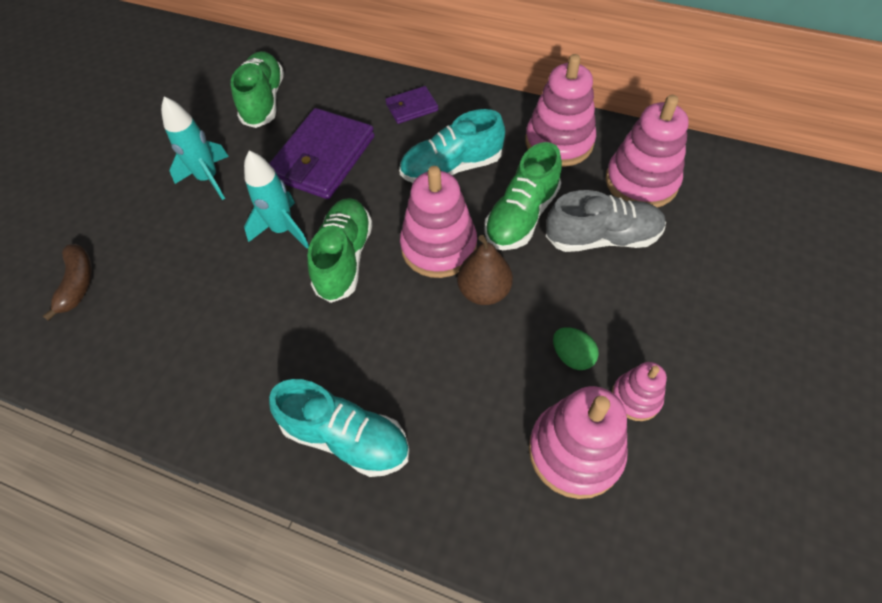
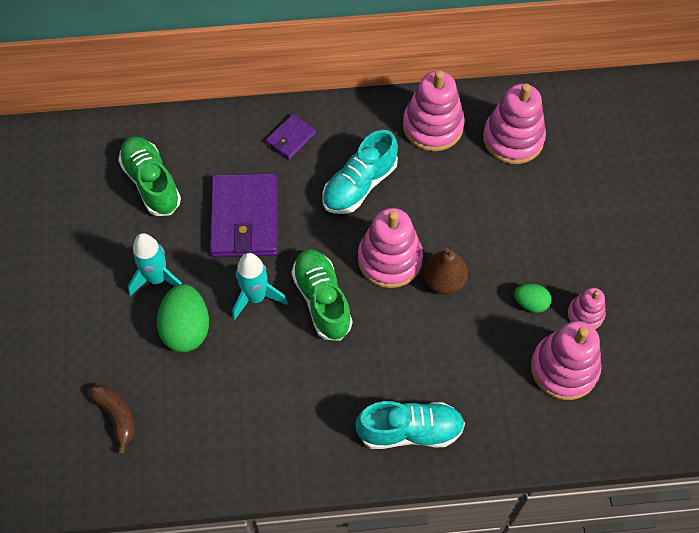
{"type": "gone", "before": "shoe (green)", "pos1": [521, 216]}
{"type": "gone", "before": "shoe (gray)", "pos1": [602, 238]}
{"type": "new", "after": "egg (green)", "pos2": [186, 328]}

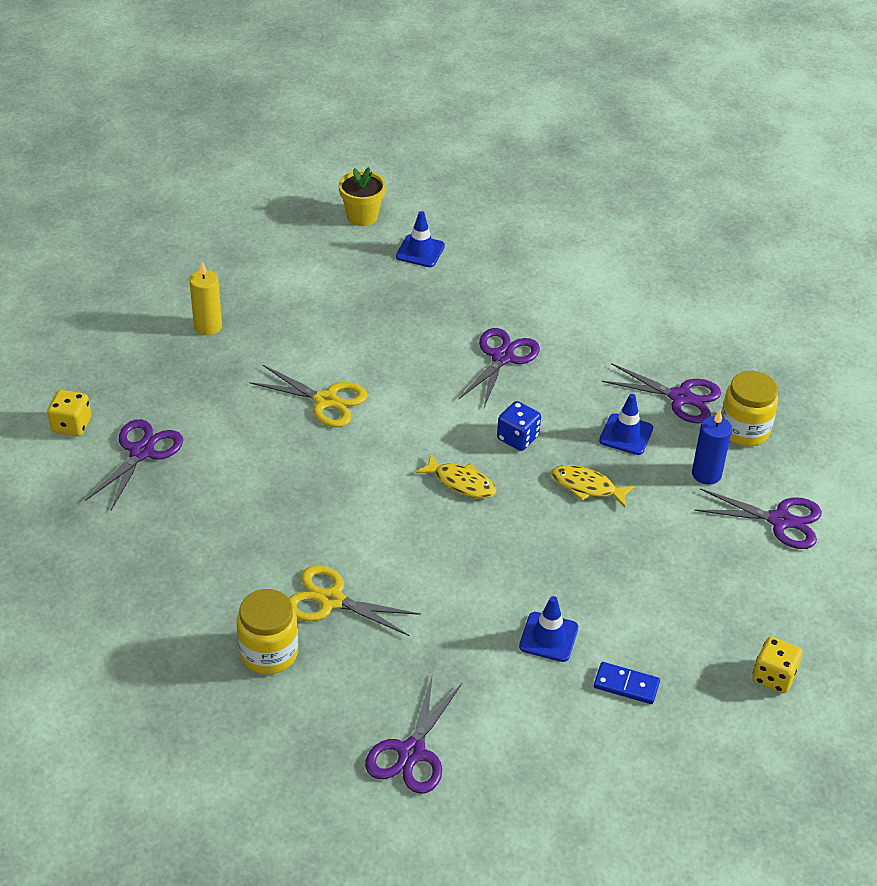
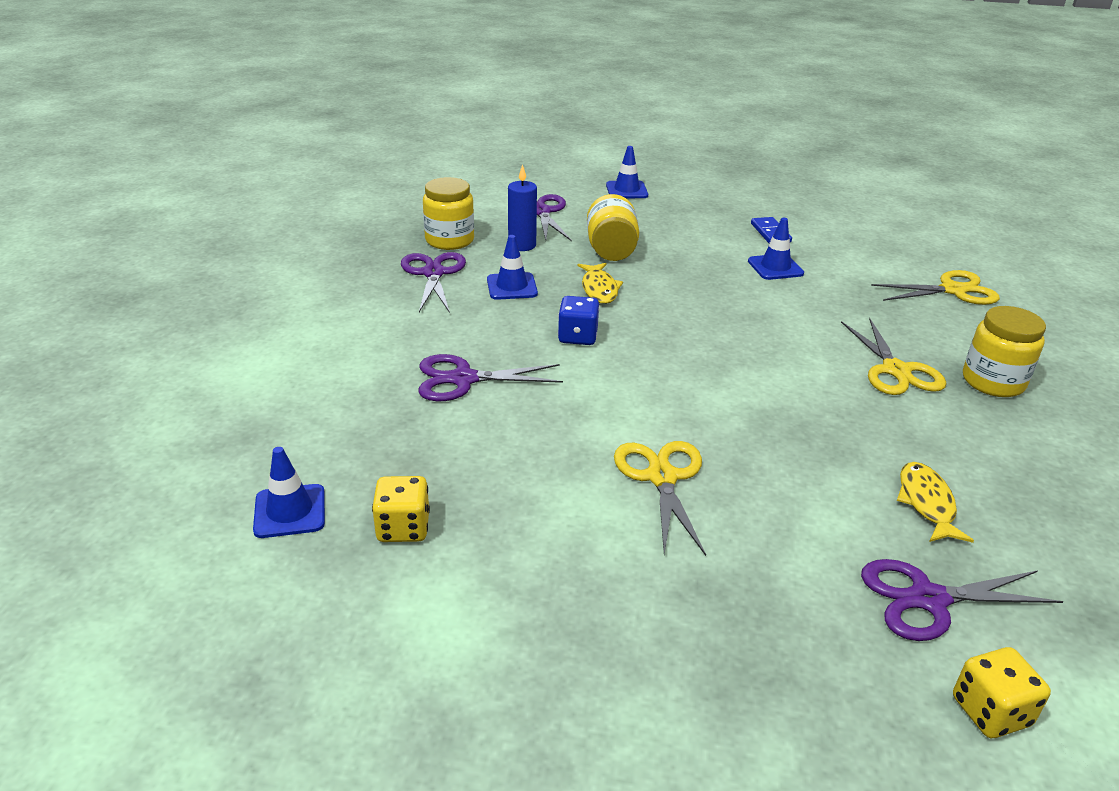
{"type": "gone", "before": "flower pot (golden)", "pos1": [362, 216]}
{"type": "gone", "before": "candle (golden)", "pos1": [208, 326]}
{"type": "shifted", "before": "toy fish (golden)", "pos1": [461, 483], "pos2": [926, 503]}
{"type": "shifted", "before": "die (golden)", "pos1": [773, 677], "pos2": [403, 528]}
{"type": "repainted", "before": "pair of scissors (royal purple)", "after": "pair of scissors (golden)", "pos1": [411, 752], "pos2": [952, 290]}
{"type": "new", "after": "traffic cone (blue)", "pos2": [626, 190]}
{"type": "new", "after": "preserve jar (golden)", "pos2": [611, 250]}

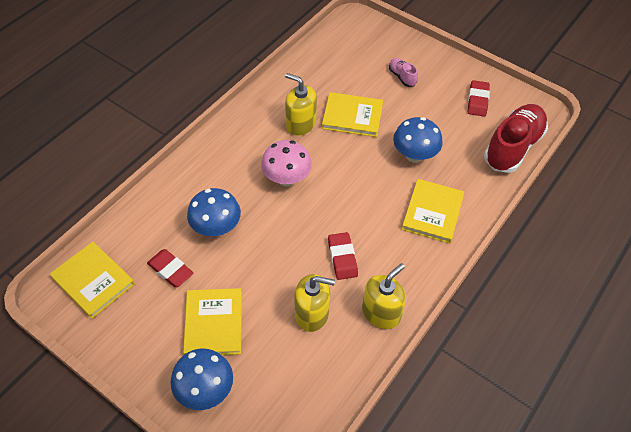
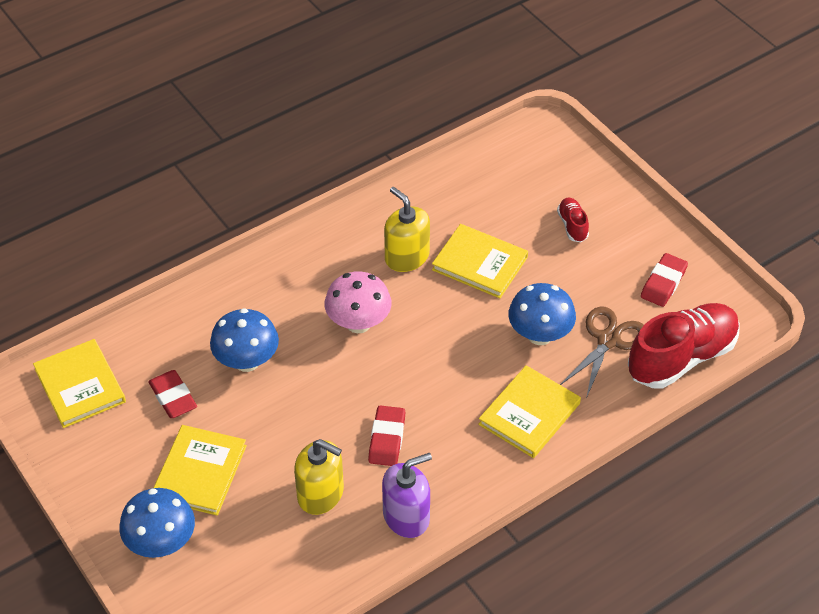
{"type": "repainted", "before": "shoe (rose-pink)", "after": "shoe (scarlet)", "pos1": [402, 77], "pos2": [572, 226]}
{"type": "repainted", "before": "pump bottle (golden)", "after": "pump bottle (royal purple)", "pos1": [381, 312], "pos2": [406, 516]}
{"type": "new", "after": "pair of scissors (russet)", "pos2": [608, 340]}

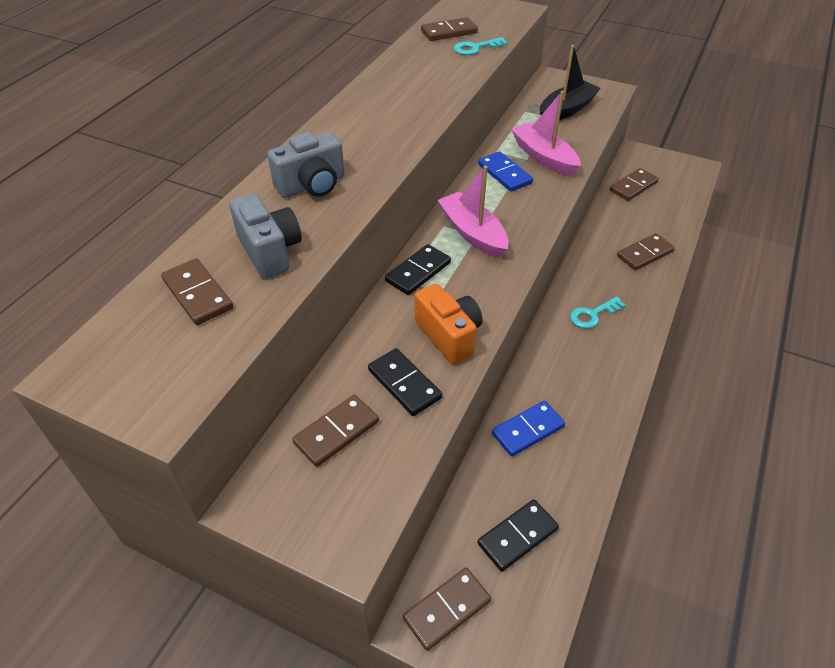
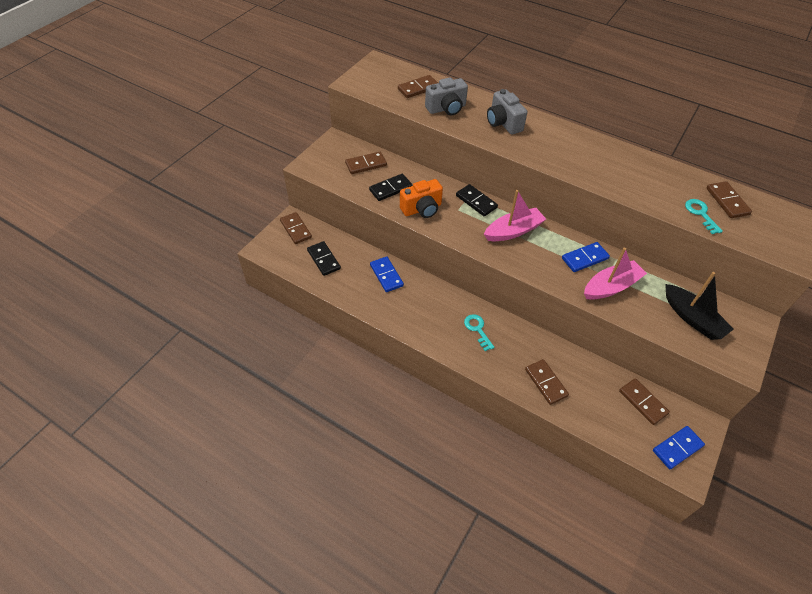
{"type": "rotated", "before": "domino tile (russet)", "pos1": [336, 432], "pos2": [366, 164], "turn": -75}
{"type": "new", "after": "domino tile (blue)", "pos2": [677, 448]}

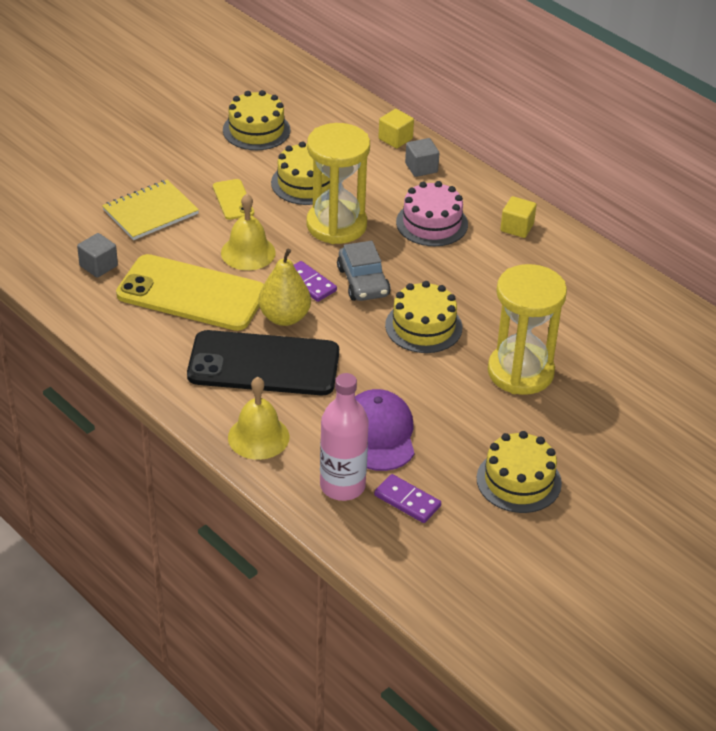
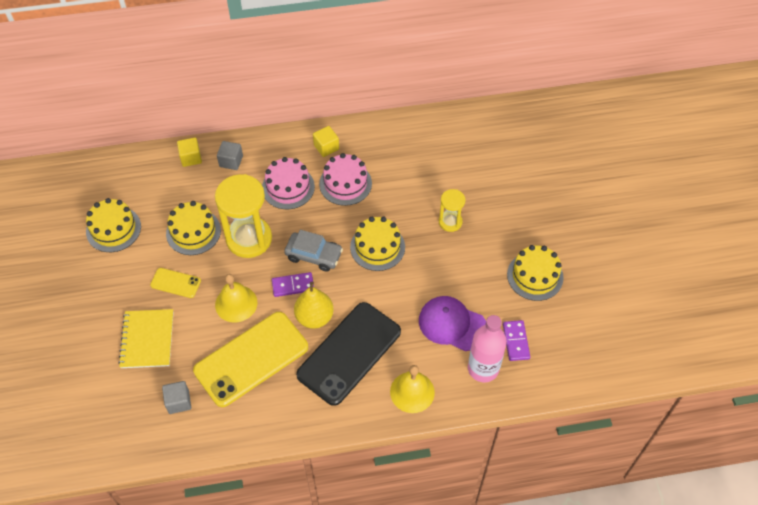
{"type": "scaled", "before": "sandglass (golden)", "pos1": [520, 372], "pos2": [450, 222], "scale": 0.52}
{"type": "rotated", "before": "domino tile (royal purple)", "pos1": [407, 501], "pos2": [516, 341], "turn": -75}
{"type": "new", "after": "cake (rose-pink)", "pos2": [345, 183]}

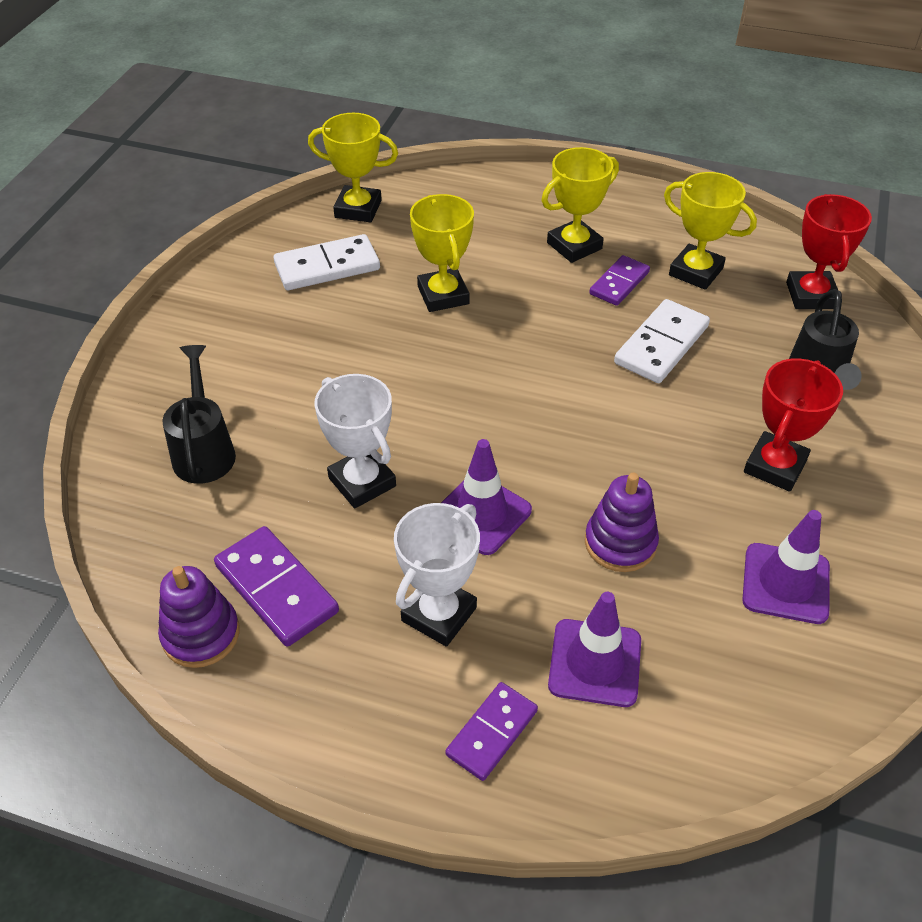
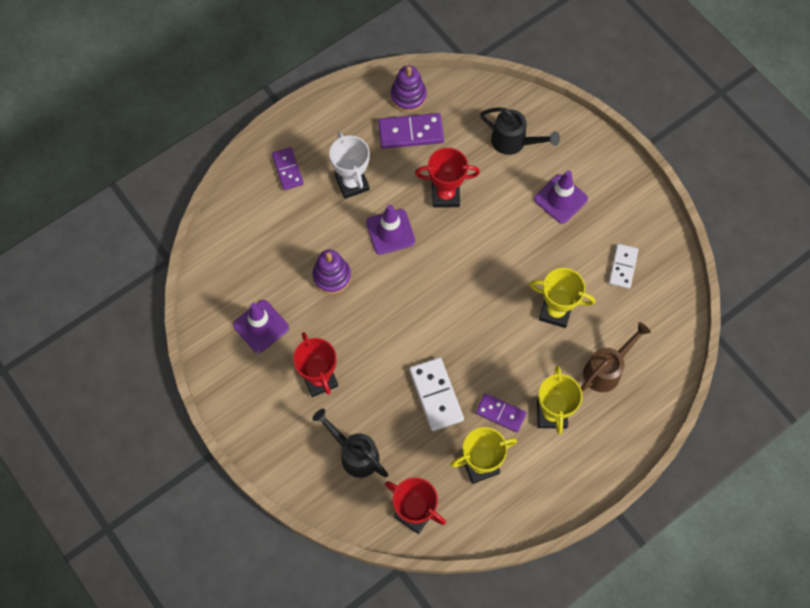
{"type": "gone", "before": "trophy (golden)", "pos1": [358, 209]}
{"type": "scaled", "before": "domino tile (snow-white)", "pos1": [327, 267], "pos2": [622, 267], "scale": 0.67}
{"type": "rotated", "before": "domino tile (royal purple)", "pos1": [619, 283], "pos2": [500, 413], "turn": -45}
{"type": "repainted", "before": "trophy (snow-white)", "after": "trophy (scarlet)", "pos1": [362, 482], "pos2": [445, 195]}
{"type": "shifted", "before": "traffic cone (royal purple)", "pos1": [595, 663], "pos2": [560, 199]}
{"type": "new", "after": "watering can (russet)", "pos2": [606, 370]}

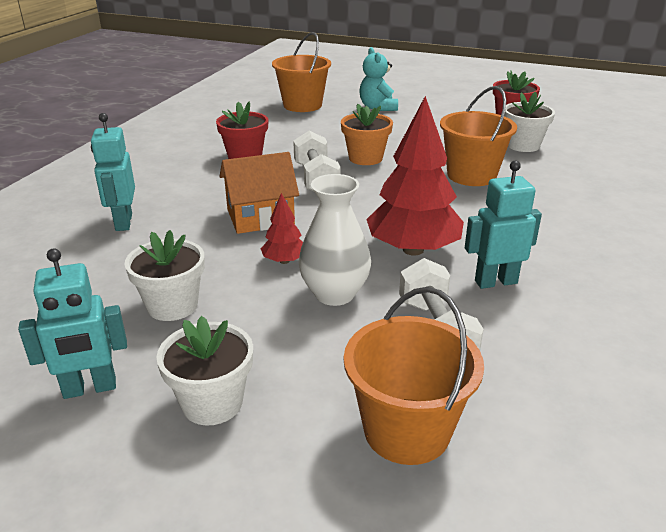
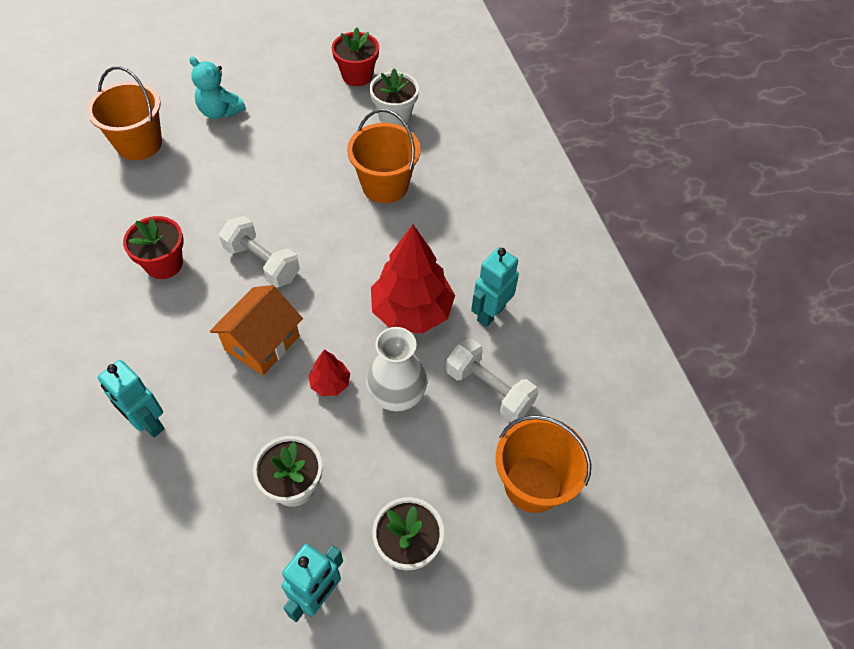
{"type": "gone", "before": "flower pot (bright orange)", "pos1": [365, 158]}

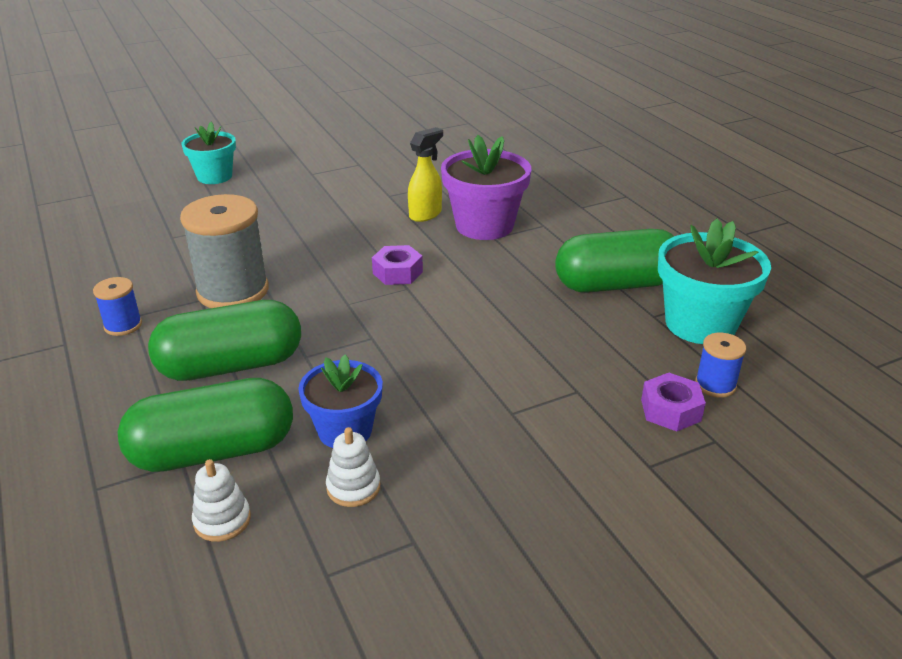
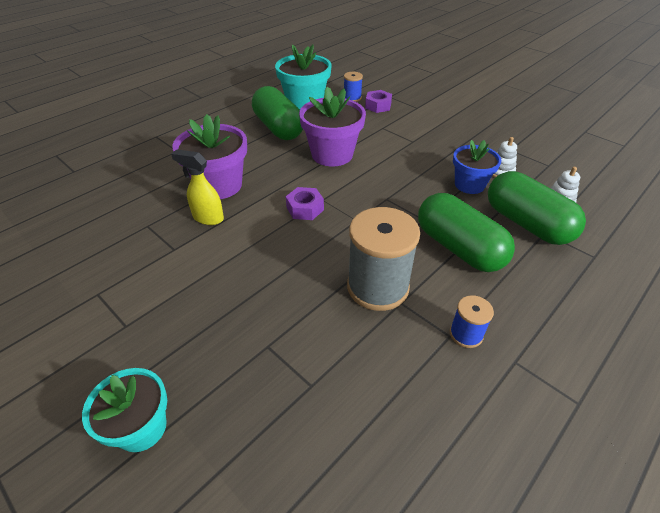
{"type": "new", "after": "flower pot (royal purple)", "pos2": [332, 154]}

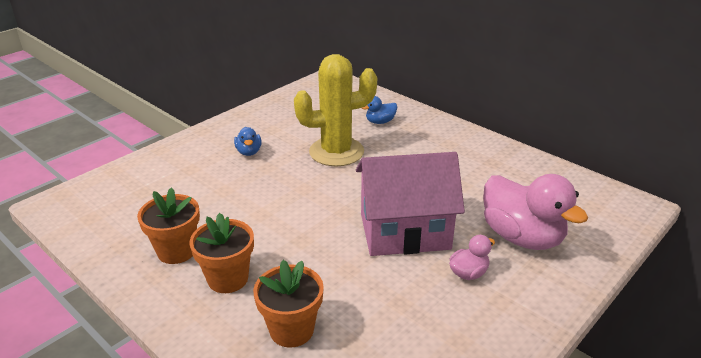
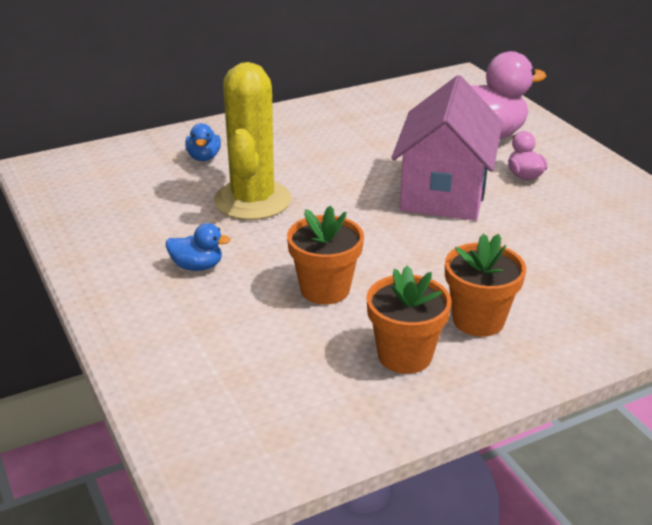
{"type": "shifted", "before": "flower pot (bright orange)", "pos1": [291, 330], "pos2": [325, 289]}

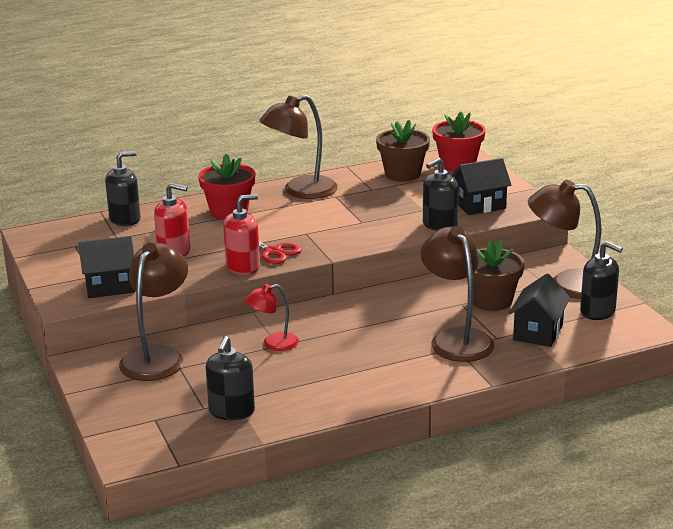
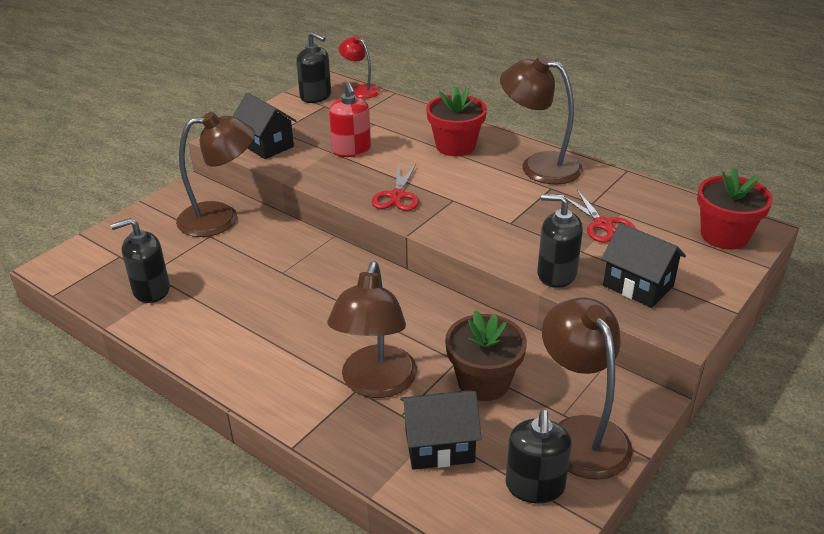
{"type": "gone", "before": "flower pot (russet)", "pos1": [402, 174]}
{"type": "shifted", "before": "pump bottle (ebony)", "pos1": [125, 219], "pos2": [316, 96]}
{"type": "gone", "before": "pump bottle (scarlet)", "pos1": [243, 266]}
{"type": "rotated", "before": "lamp (russet)", "pos1": [456, 339], "pos2": [376, 384], "turn": 150}
{"type": "shifted", "before": "lamp (scarlet)", "pos1": [273, 343], "pos2": [360, 90]}
{"type": "new", "after": "pair of scissors (scarlet)", "pos2": [603, 225]}

